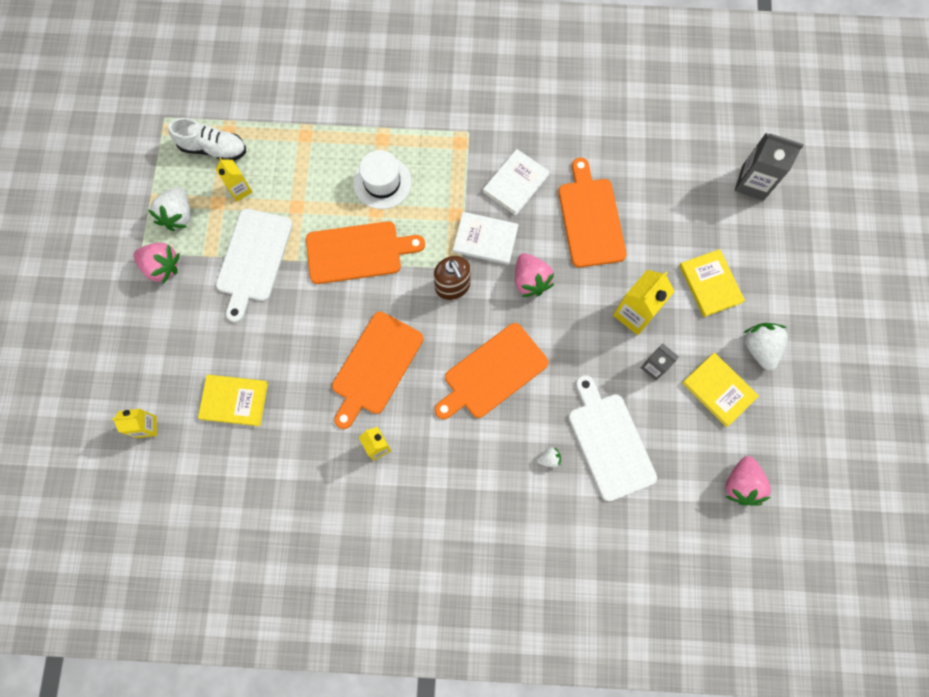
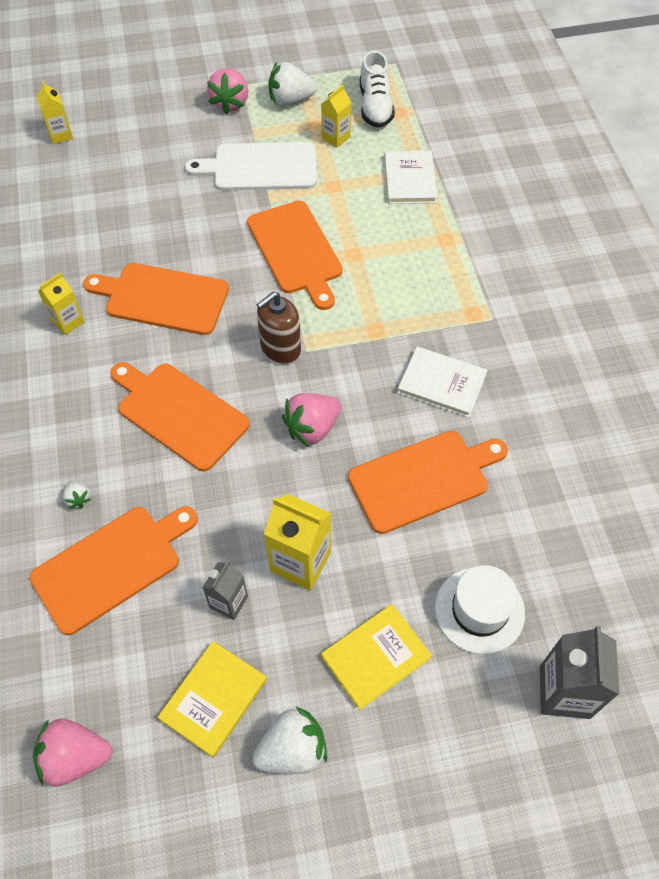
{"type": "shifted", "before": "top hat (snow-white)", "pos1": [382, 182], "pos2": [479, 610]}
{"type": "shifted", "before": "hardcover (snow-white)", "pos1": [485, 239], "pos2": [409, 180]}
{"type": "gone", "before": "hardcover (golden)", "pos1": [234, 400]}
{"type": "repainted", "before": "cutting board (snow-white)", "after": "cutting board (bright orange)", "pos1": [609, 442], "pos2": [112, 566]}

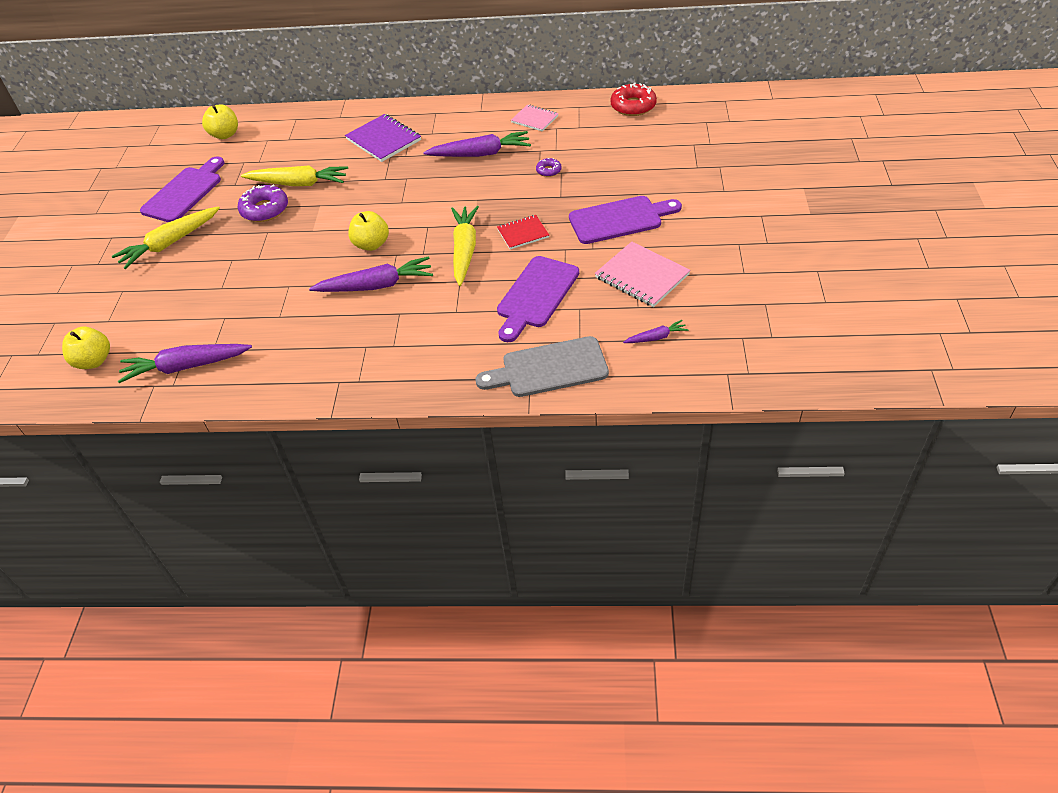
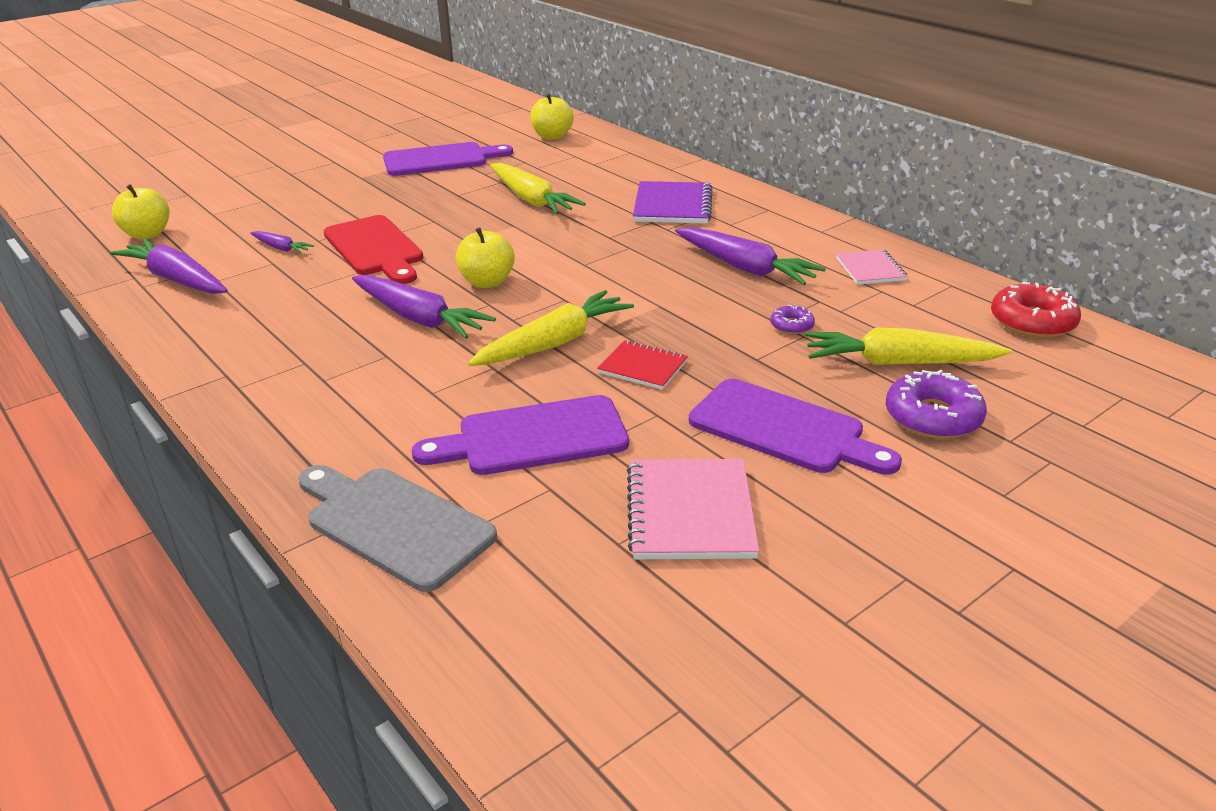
{"type": "shifted", "before": "glazed donut (royal purple)", "pos1": [265, 209], "pos2": [933, 417]}
{"type": "shifted", "before": "root vegetable (golden)", "pos1": [170, 243], "pos2": [899, 362]}
{"type": "shifted", "before": "root vegetable (royal purple)", "pos1": [656, 337], "pos2": [281, 248]}
{"type": "new", "after": "cutting board (scarlet)", "pos2": [375, 249]}

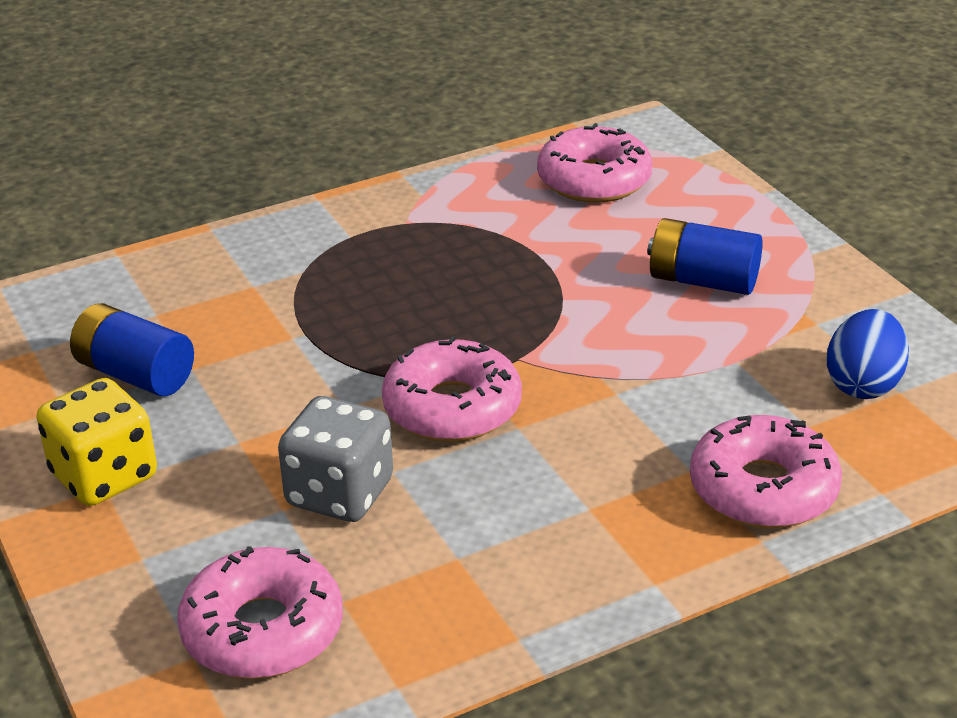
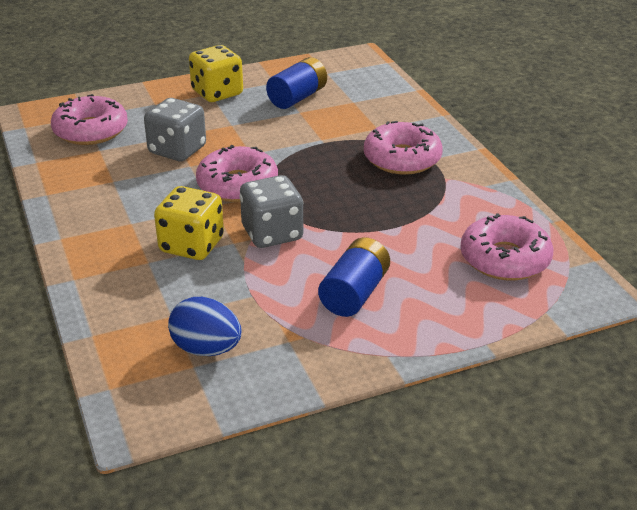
{"type": "shifted", "before": "glazed donut (rose-pink)", "pos1": [763, 489], "pos2": [402, 159]}
{"type": "new", "after": "die (gray)", "pos2": [272, 233]}
{"type": "new", "after": "die (golden)", "pos2": [192, 245]}

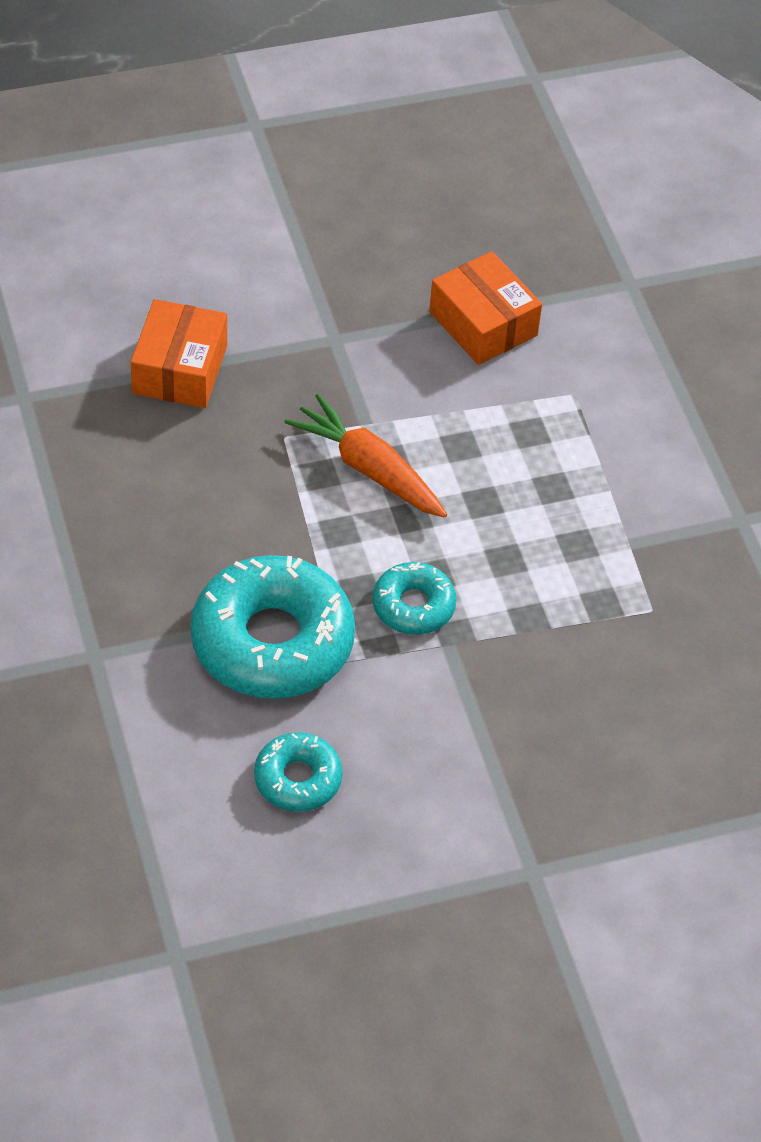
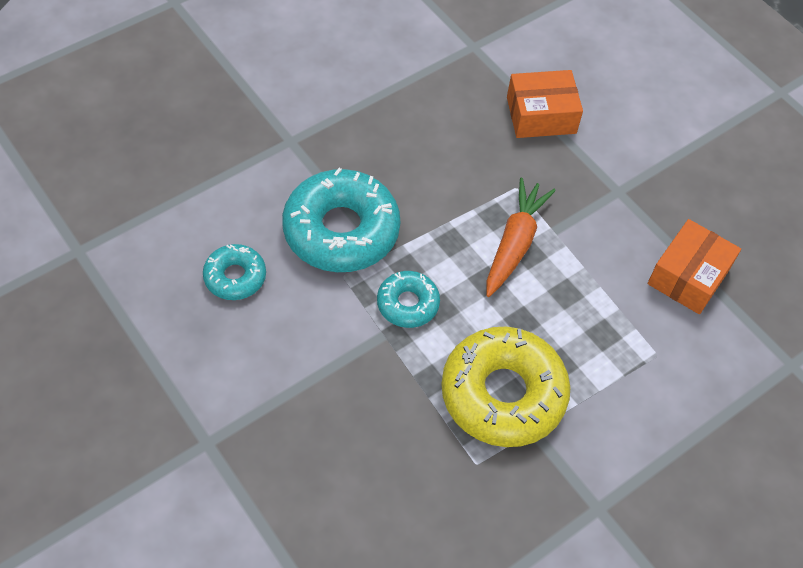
{"type": "new", "after": "glazed donut (golden)", "pos2": [503, 394]}

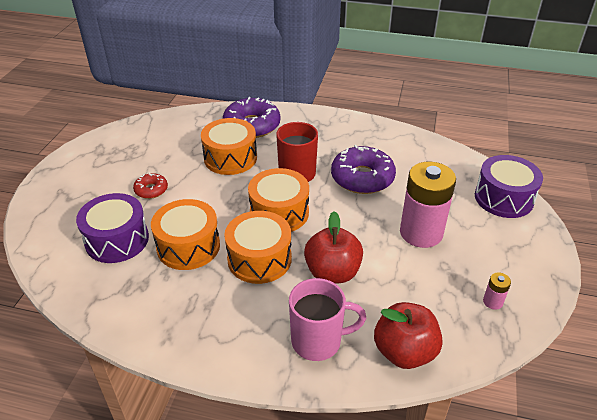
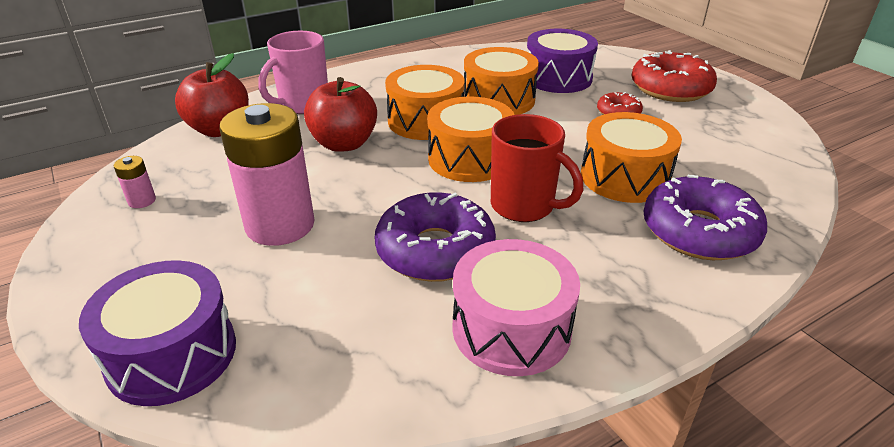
{"type": "new", "after": "glazed donut (scarlet)", "pos2": [670, 88]}
{"type": "new", "after": "drum (rose-pink)", "pos2": [511, 329]}

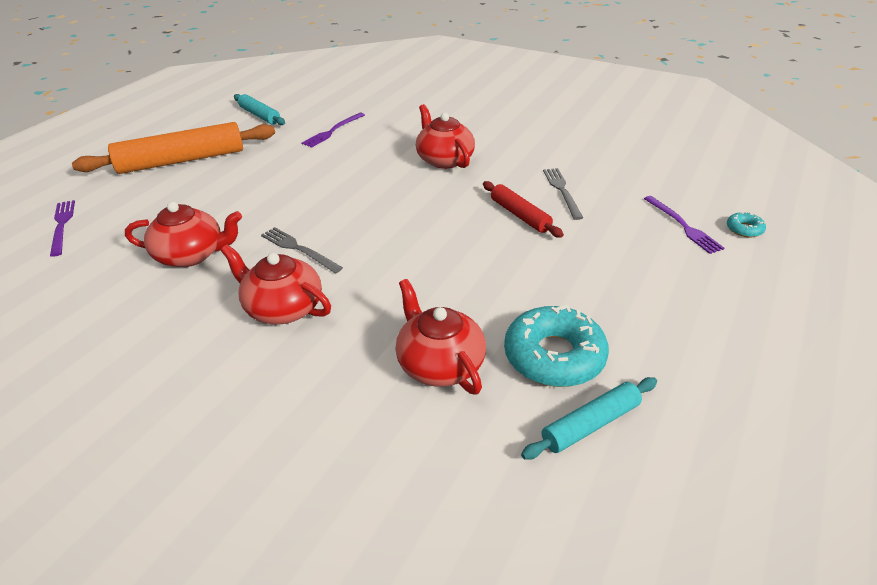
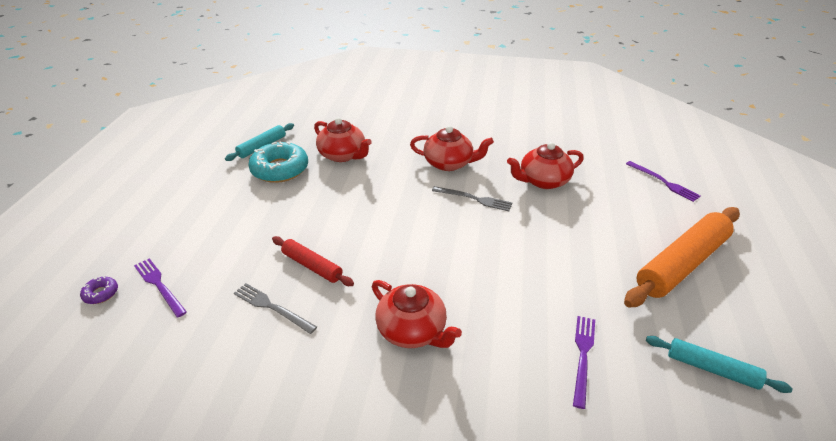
{"type": "rotated", "before": "table fork (gray)", "pos1": [562, 191], "pos2": [272, 307], "turn": 150}
{"type": "repainted", "before": "glazed donut (teal)", "after": "glazed donut (royal purple)", "pos1": [744, 229], "pos2": [101, 293]}

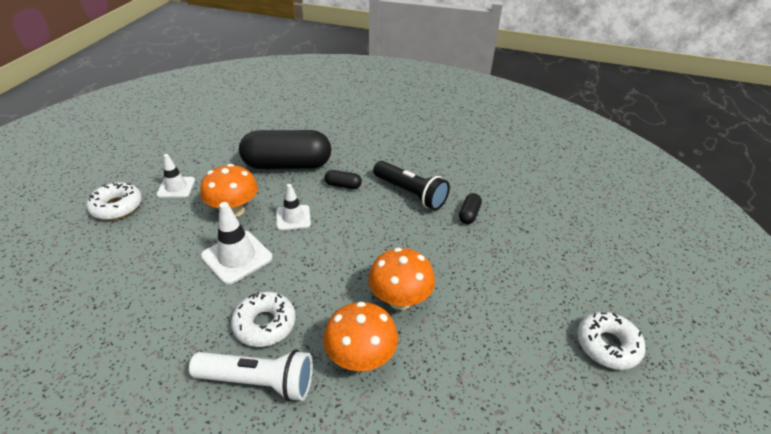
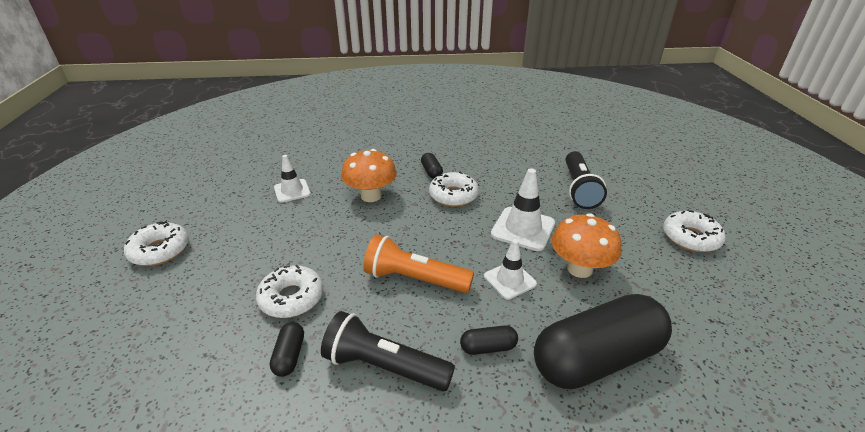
{"type": "shifted", "before": "traffic cone (snow-white)", "pos1": [176, 187], "pos2": [292, 191]}
{"type": "gone", "before": "toadstool (bright orange)", "pos1": [400, 300]}
{"type": "swapped", "before": "torch (snow-white)", "after": "pill shape (ebony)", "pos1": [258, 381], "pos2": [431, 172]}
{"type": "new", "after": "torch (ebony)", "pos2": [579, 189]}
{"type": "new", "after": "torch (bright orange)", "pos2": [415, 279]}
{"type": "new", "after": "glazed donut (snow-white)", "pos2": [291, 298]}

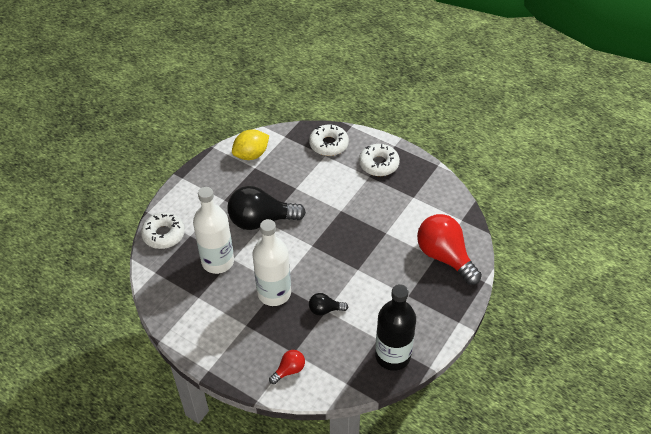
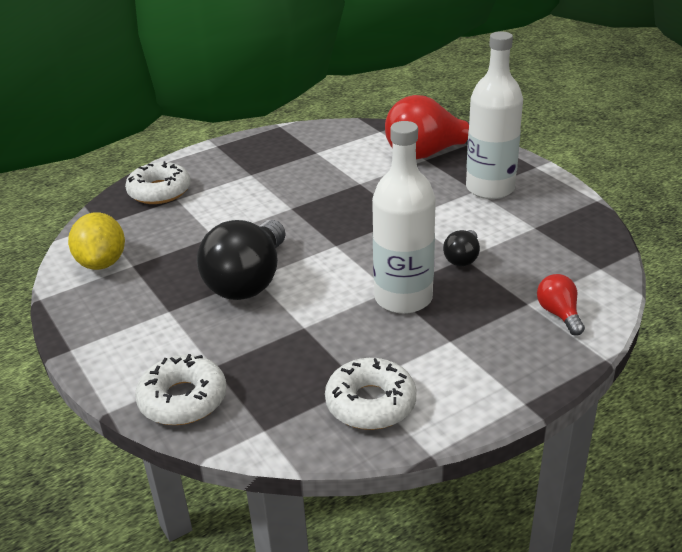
{"type": "shifted", "before": "glazed donut (snow-white)", "pos1": [379, 164], "pos2": [370, 403]}
{"type": "shifted", "before": "flask (snow-white)", "pos1": [218, 261], "pos2": [490, 188]}
{"type": "gone", "before": "flask (ebony)", "pos1": [392, 356]}

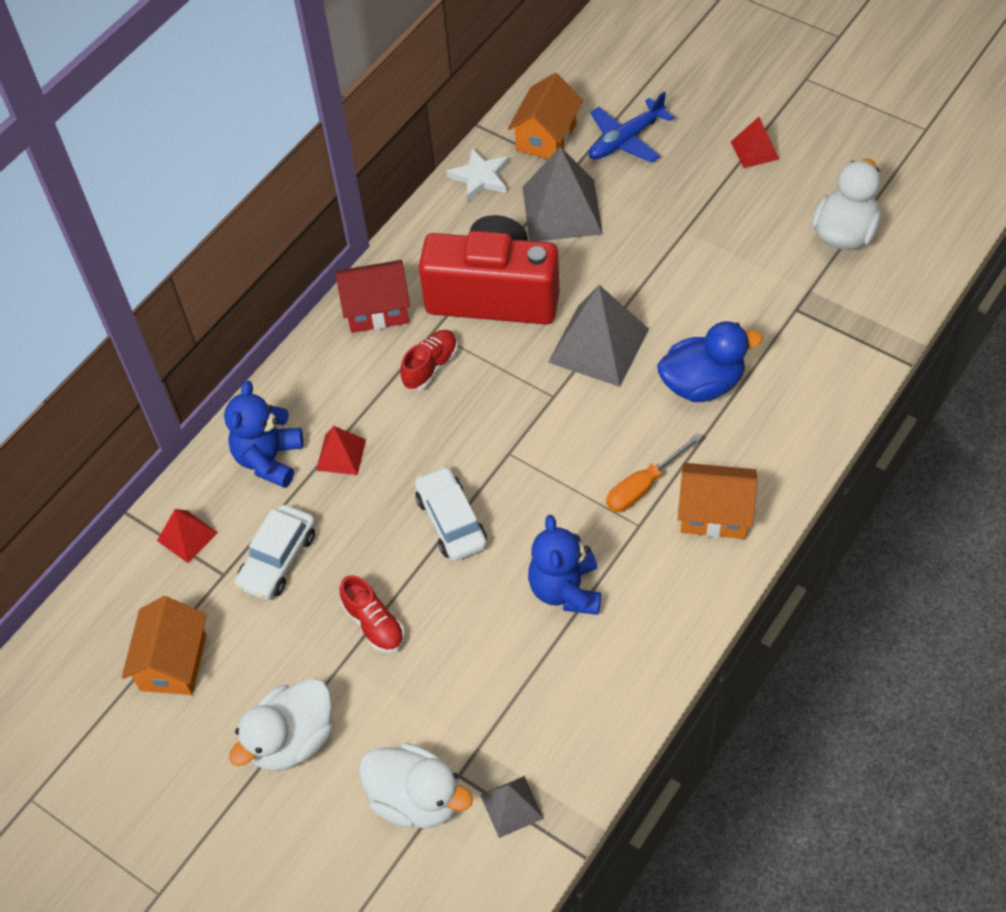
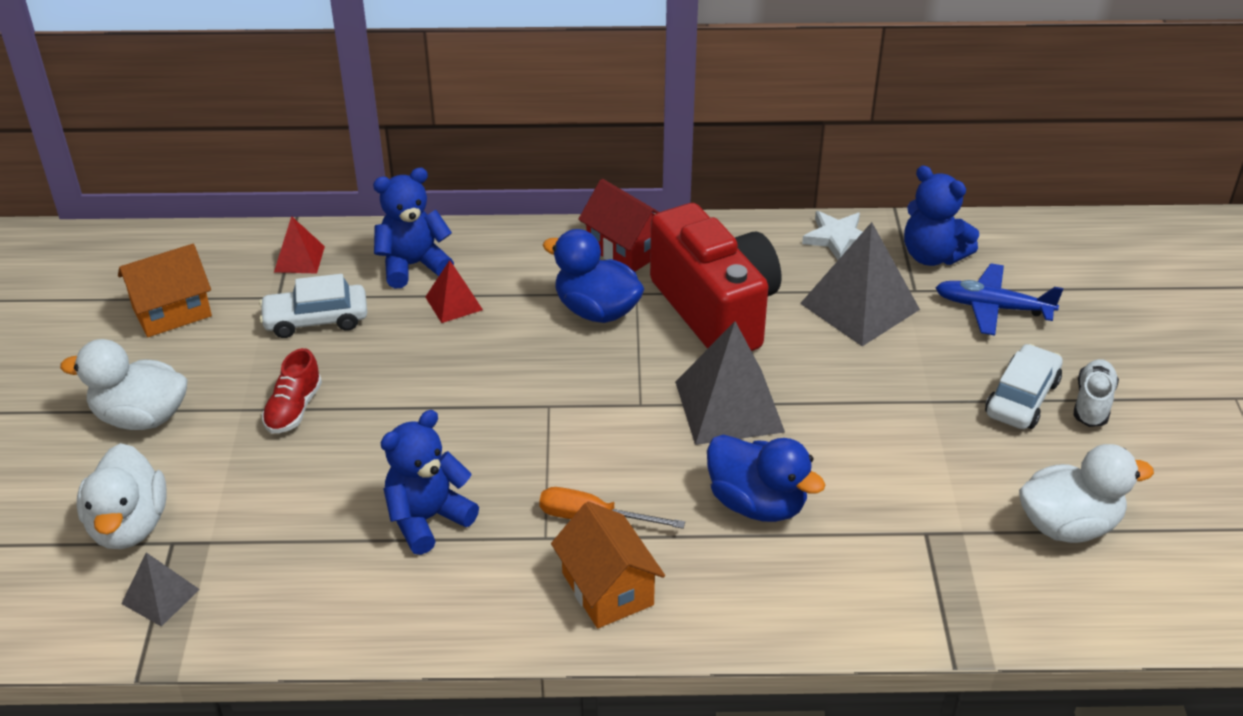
{"type": "swapped", "before": "toy house (bright orange)", "after": "stuffed bear (blue)", "pos1": [546, 137], "pos2": [932, 255]}
{"type": "swapped", "before": "pyramid shape (scarlet)", "after": "shoe (snow-white)", "pos1": [754, 150], "pos2": [1092, 403]}
{"type": "swapped", "before": "shoe (scarlet)", "after": "toy duck (blue)", "pos1": [430, 367], "pos2": [596, 310]}
{"type": "shifted", "before": "automobile (snow-white)", "pos1": [451, 521], "pos2": [1022, 398]}

